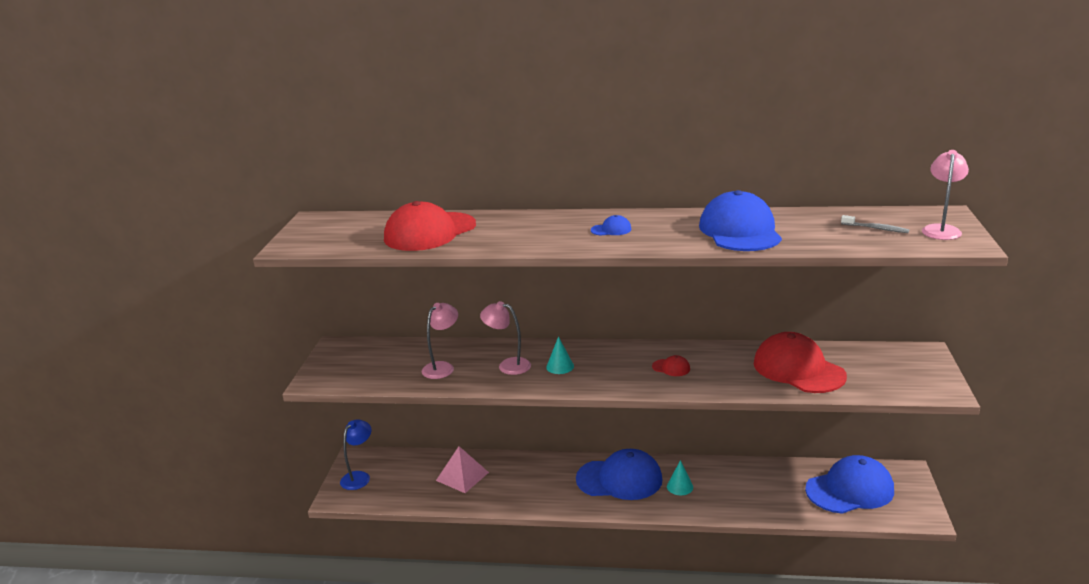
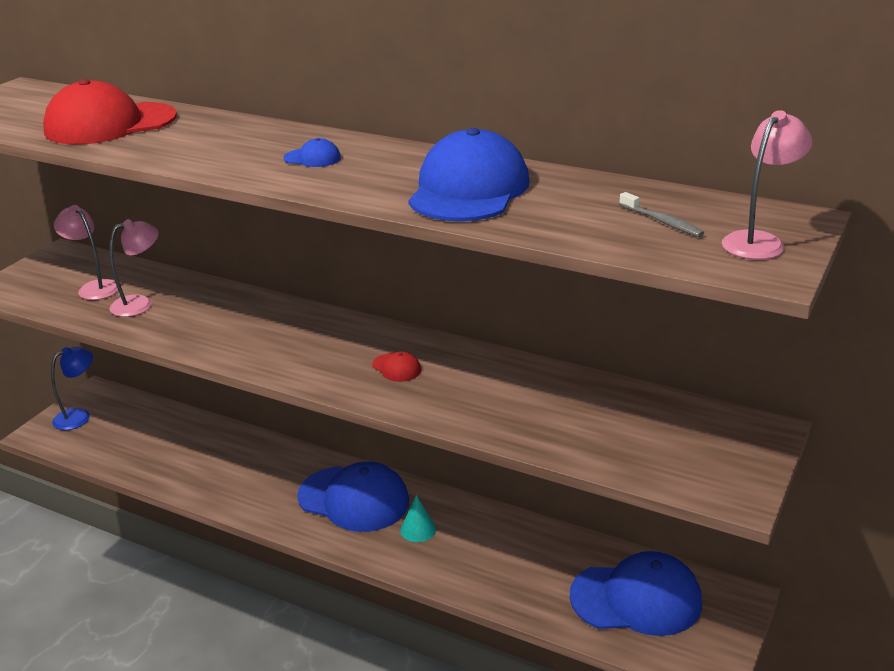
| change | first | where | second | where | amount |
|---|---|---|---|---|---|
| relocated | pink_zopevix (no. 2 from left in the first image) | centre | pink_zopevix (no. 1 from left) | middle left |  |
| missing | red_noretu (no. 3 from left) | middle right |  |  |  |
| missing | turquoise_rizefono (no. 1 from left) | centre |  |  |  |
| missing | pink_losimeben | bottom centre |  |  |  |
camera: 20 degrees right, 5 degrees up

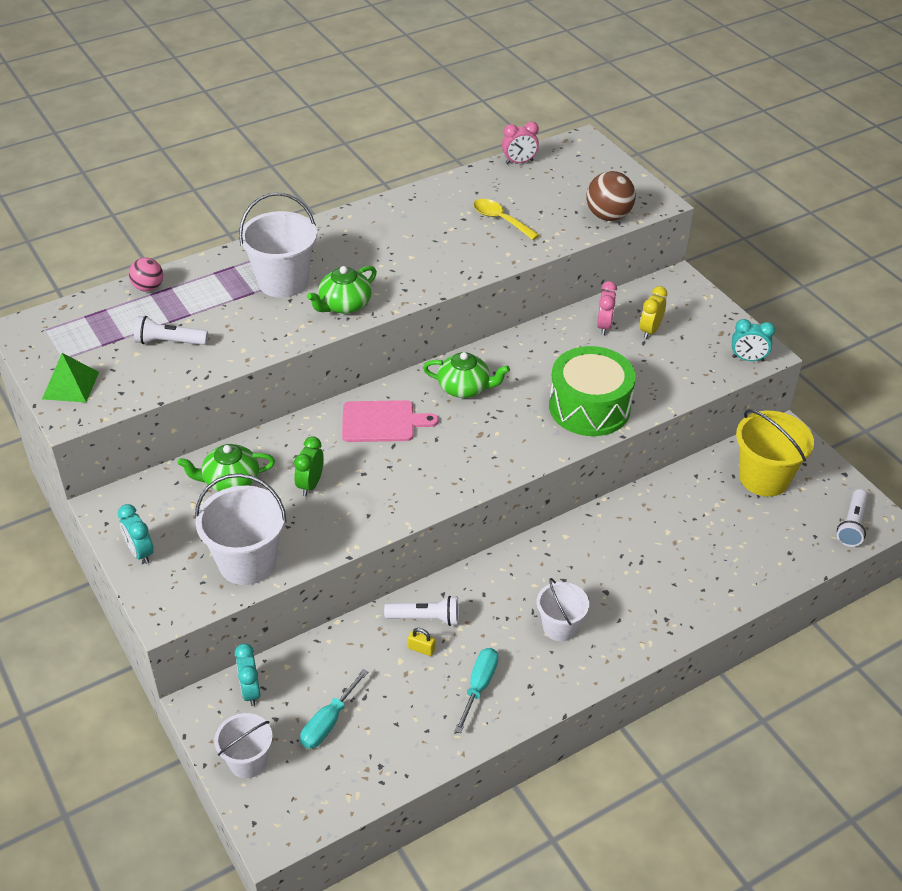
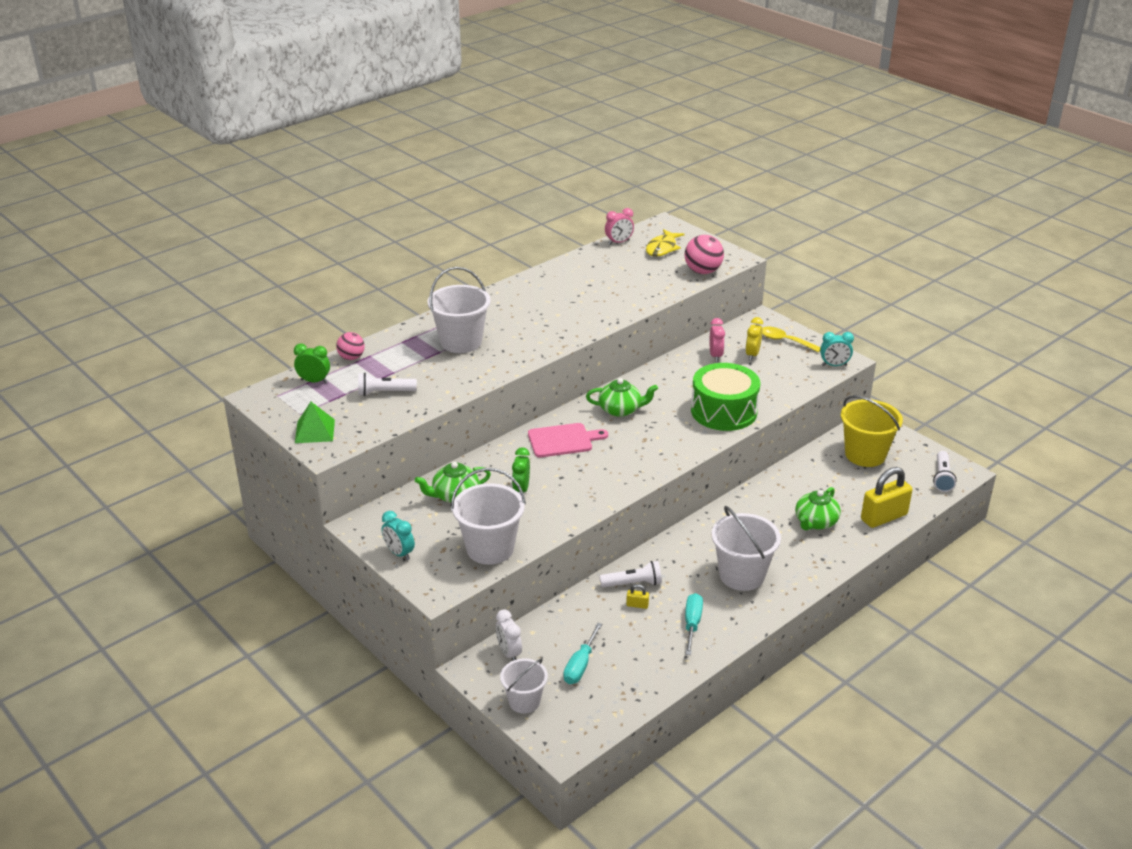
| change | first | where | second | where | amount |
|---|---|---|---|---|---|
| colour | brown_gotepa | top right | pink_gotepa (no. 2 from left) | top centre |  |
| relocated | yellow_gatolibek | top centre |  | middle right |  |
| relocated | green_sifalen (no. 2 from left in the first image) | top centre | green_sifalen (no. 3 from left) | middle right |  |
| size | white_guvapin (no. 4 from left) | bottom centre |  | centre | x1.60 |
| colour | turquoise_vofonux (no. 2 from left) | bottom left | white_vofonux | bottom centre |  |
| appeared |  |  | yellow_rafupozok | top centre |  |
| appeared |  |  | green_vofonux (no. 1 from left) | middle left |  |
| appeared |  |  | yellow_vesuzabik (no. 2 from left) | middle right |  |
camera: 10 degrees left, 10 degrees down

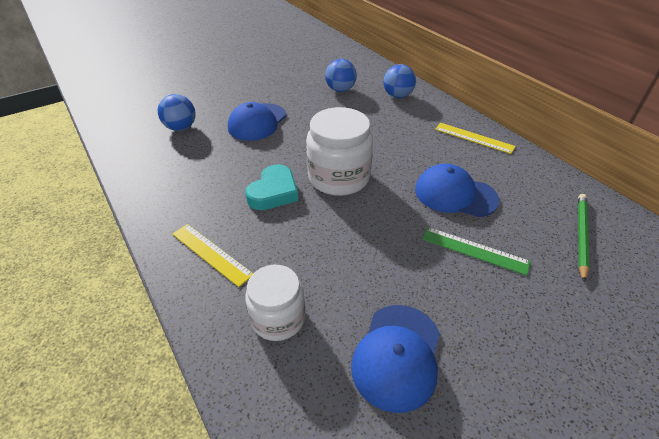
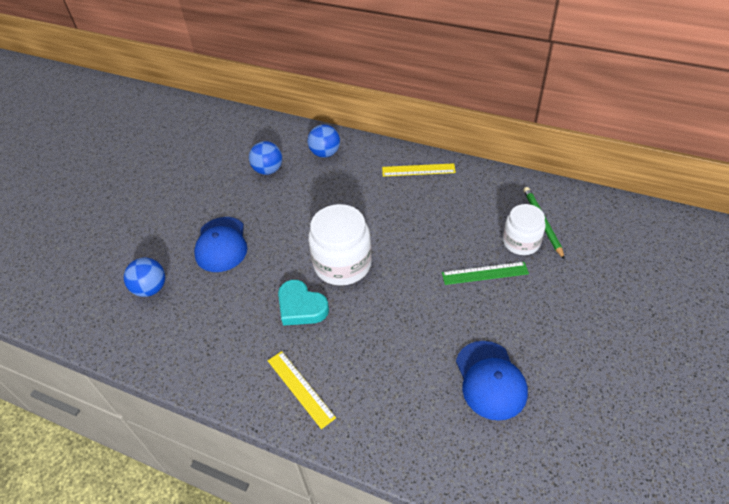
| change | first | where | second | where | amount |
|---|---|---|---|---|---|
| spun | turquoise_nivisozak | centre |  | centre | 135 degrees clockwise |
| missing | blue_noretu (no. 3 from left) | middle right |  |  |  |
| spun | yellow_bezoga (no. 1 from left) | middle left |  | bottom centre | 45 degrees clockwise |
| relocated | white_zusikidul (no. 1 from left in the first image) | bottom centre | white_zusikidul (no. 2 from left) | middle right |  |
camera: 30 degrees left, 5 degrees up

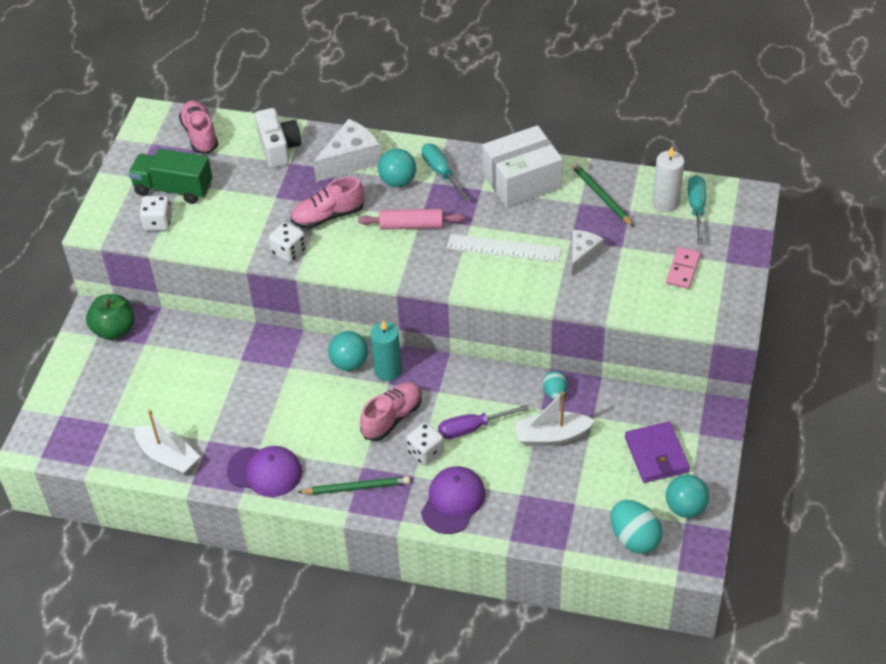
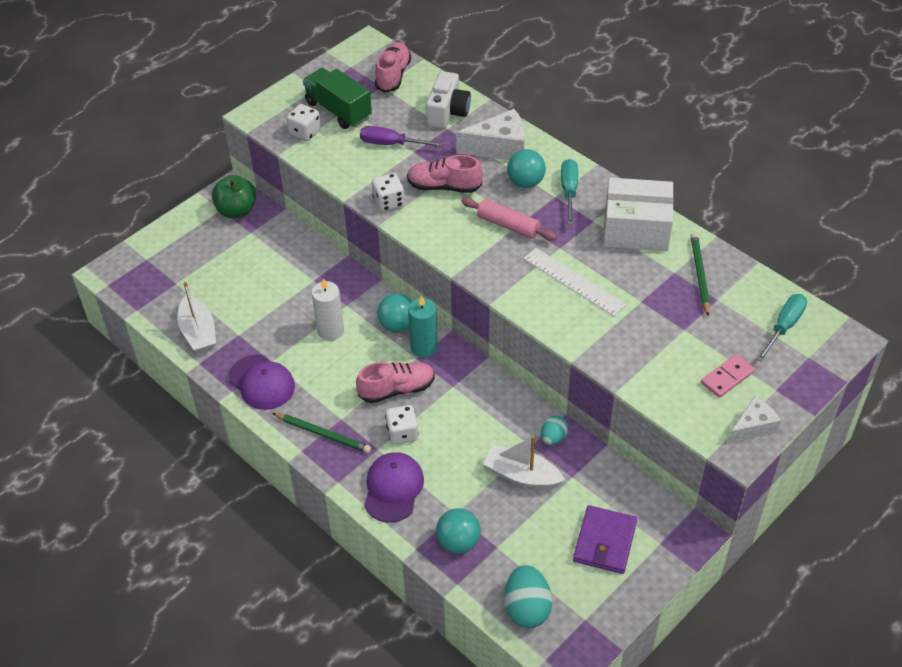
| change | first | where | second | where | amount |
|---|---|---|---|---|---|
| relocated | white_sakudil | top right |  | centre |  |
| relocated | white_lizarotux (no. 2 from left) | centre |  | middle right |  |
| relocated | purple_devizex | centre |  | top centre |  |
| spun | purple_noretu (no. 2 from left) | bottom centre |  | bottom centre | 45 degrees counterclockwise |
| relocated | turquoise_gotepa (no. 3 from left in the first image) | bottom right | turquoise_gotepa (no. 2 from left) | bottom centre |  |
camera: 30 degrees right, 0 degrees up

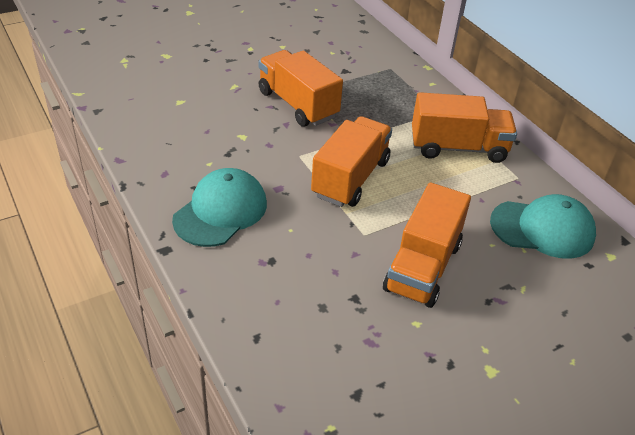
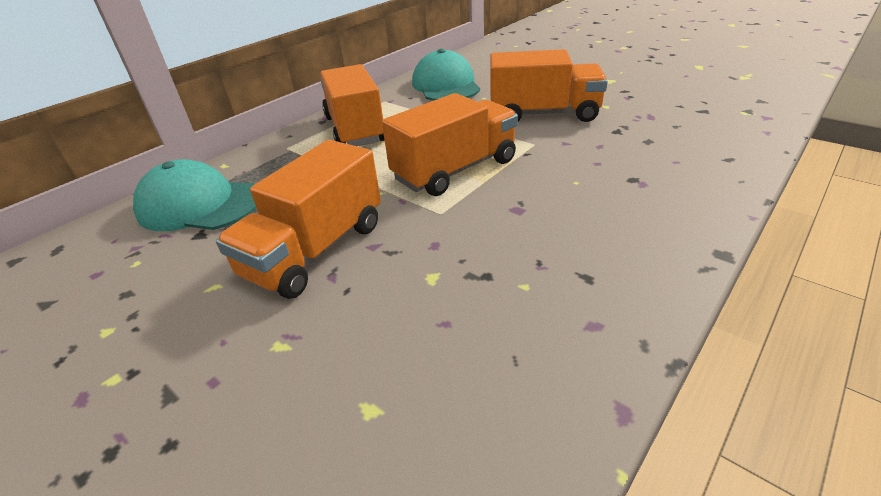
| change | first | where | second | where | amount |
|---|---|---|---|---|---|
| spun | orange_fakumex (no. 2 from left in the first image) | centre | orange_fakumex (no. 3 from left) | top centre | 135 degrees clockwise |
| relocated | turquoise_noretu (no. 1 from left) | centre |  | middle left |  |
camera: 105 degrees left, 5 degrees down

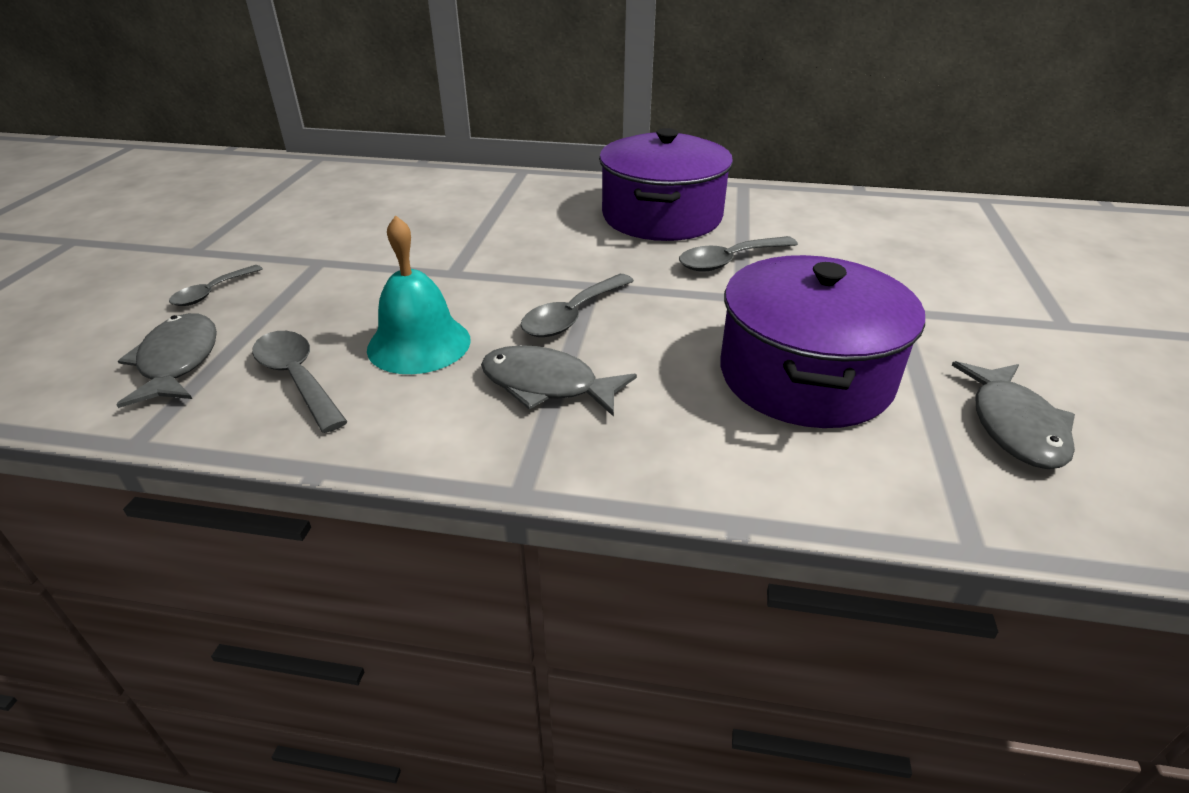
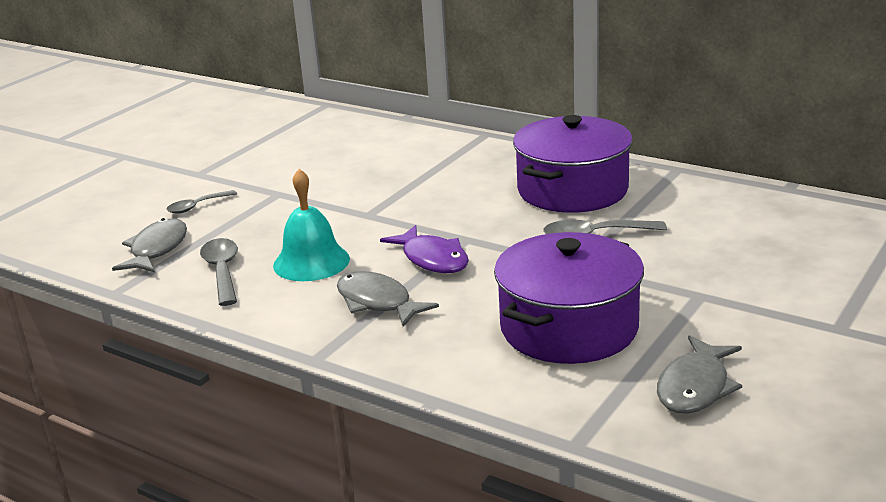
| change | first | where | second | where | amount |
|---|---|---|---|---|---|
| exchanged | grey_gatolibek (no. 3 from left) | centre | purple_rafupozok | centre |  |
camera: 25 degrees right, 10 degrees down

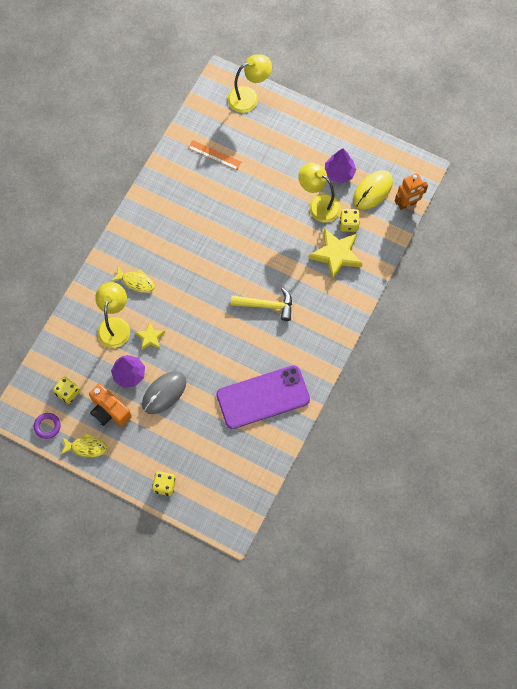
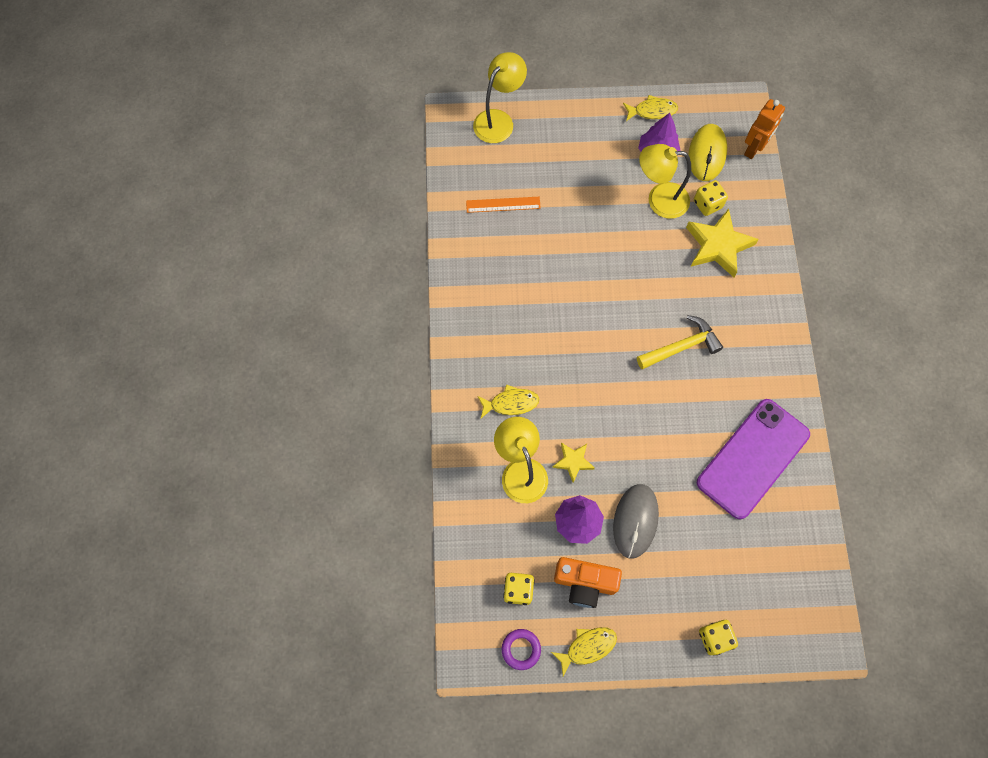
| change | first | where | second | where | amount |
|---|---|---|---|---|---|
| appeared |  |  | yellow_rafupozok (no. 3 from left) | top centre |  |
camera: 30 degrees left, 0 degrees up

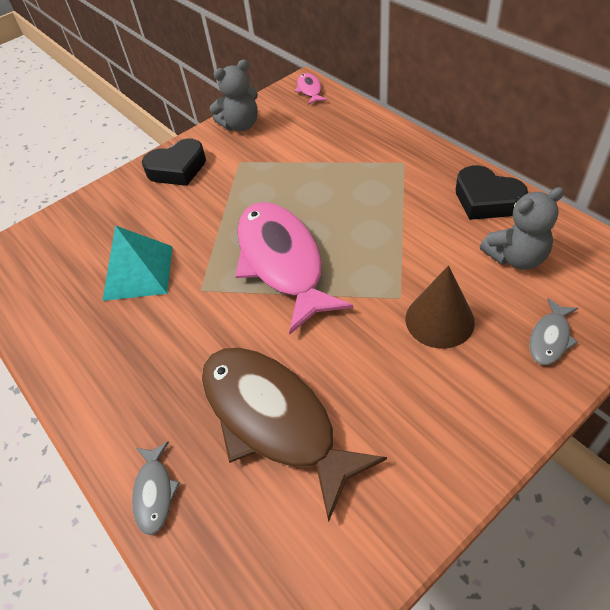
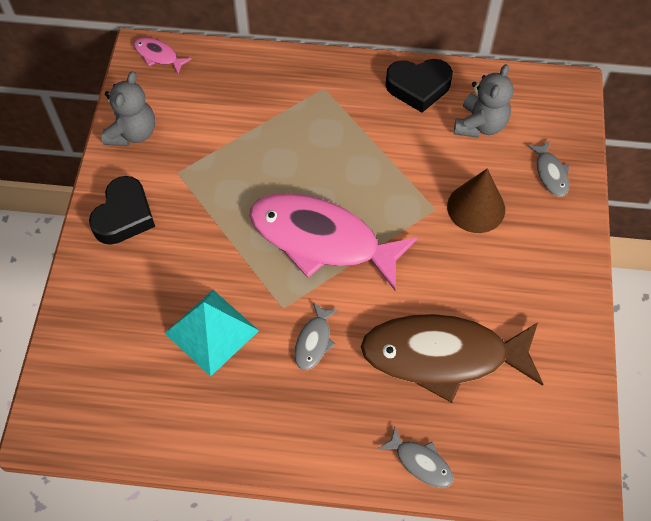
| change | first | where | second | where | amount |
|---|---|---|---|---|---|
| appeared |  |  | grey_rafupozok (no. 1 from left) | centre |  |
camera: 50 degrees left, 10 degrees up

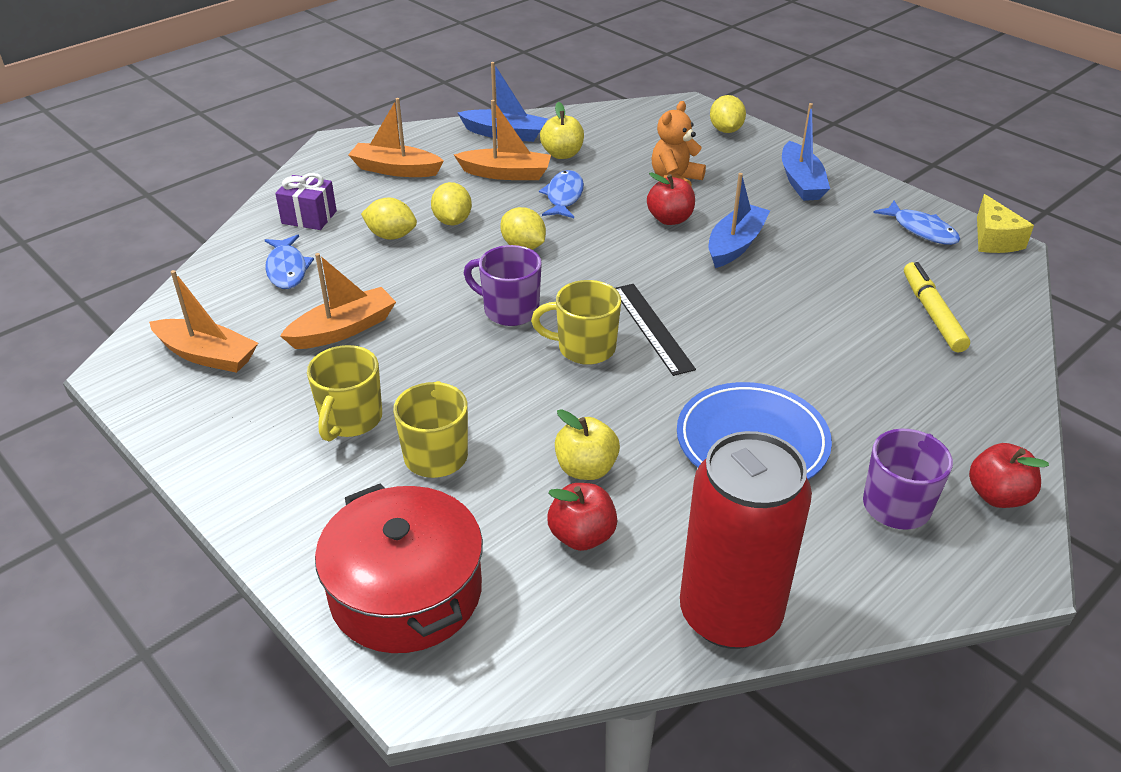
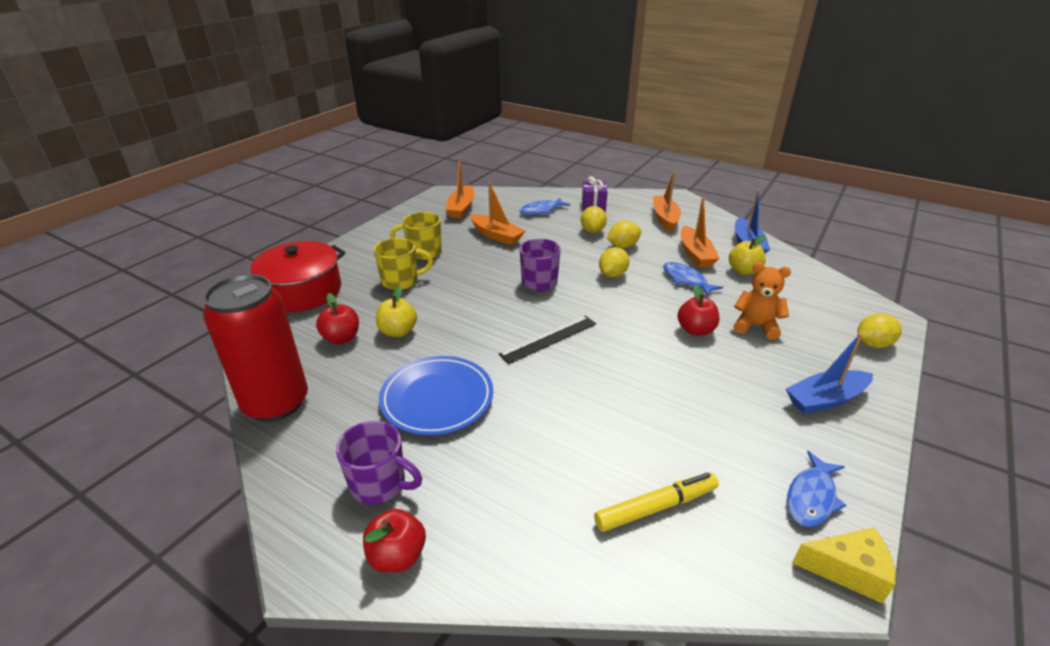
| change | first | where | second | where | amount |
|---|---|---|---|---|---|
| spun | blue_rafupozok (no. 2 from left) | top centre |  | centre | 120 degrees counterclockwise |
| missing | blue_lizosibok (no. 2 from left) | top centre |  |  |  |
| spun | yellow_lizarotux | top right |  | bottom right | 150 degrees counterclockwise |
| missing | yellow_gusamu (no. 3 from left) | centre |  |  |  |
camera: 75 degrees right, 5 degrees down

